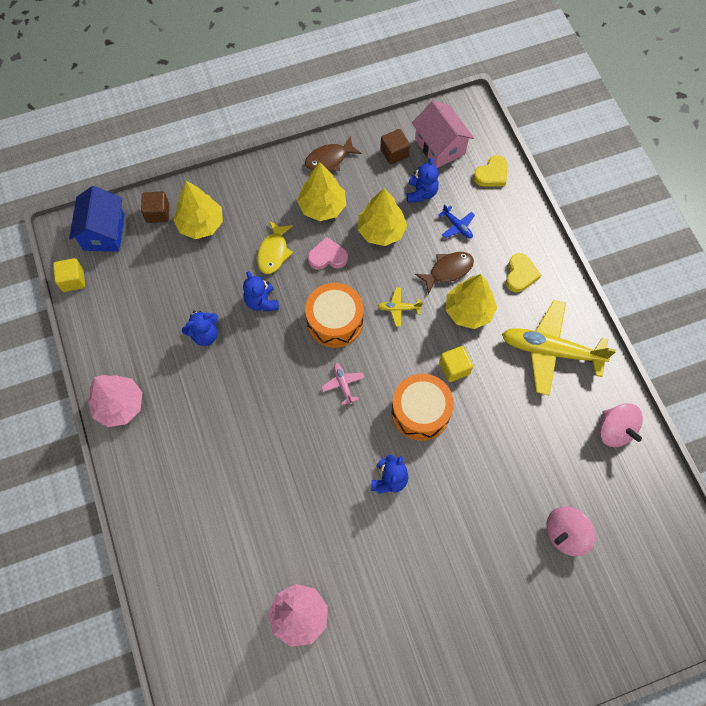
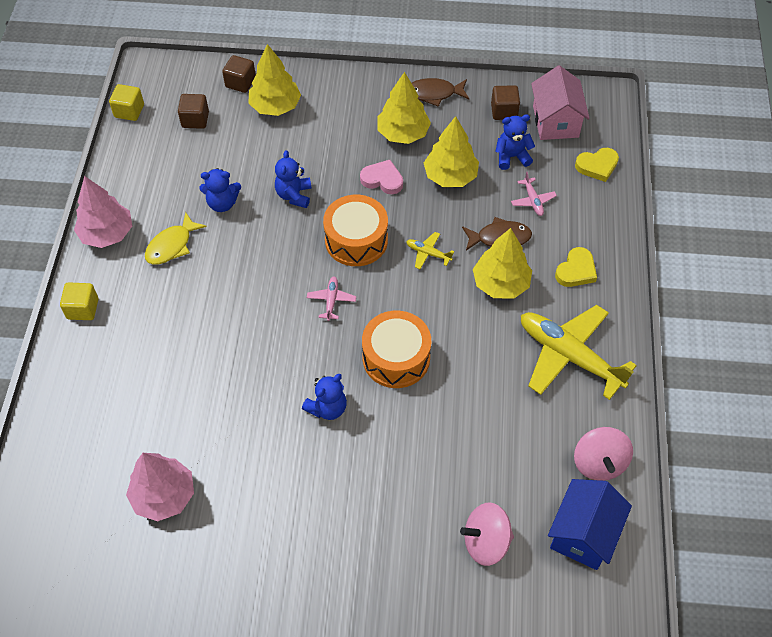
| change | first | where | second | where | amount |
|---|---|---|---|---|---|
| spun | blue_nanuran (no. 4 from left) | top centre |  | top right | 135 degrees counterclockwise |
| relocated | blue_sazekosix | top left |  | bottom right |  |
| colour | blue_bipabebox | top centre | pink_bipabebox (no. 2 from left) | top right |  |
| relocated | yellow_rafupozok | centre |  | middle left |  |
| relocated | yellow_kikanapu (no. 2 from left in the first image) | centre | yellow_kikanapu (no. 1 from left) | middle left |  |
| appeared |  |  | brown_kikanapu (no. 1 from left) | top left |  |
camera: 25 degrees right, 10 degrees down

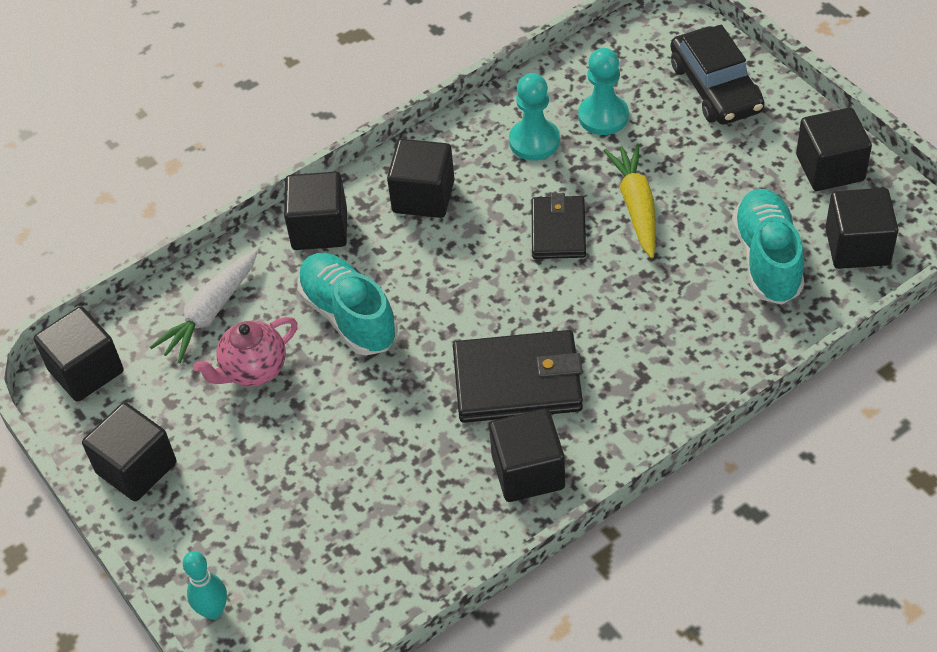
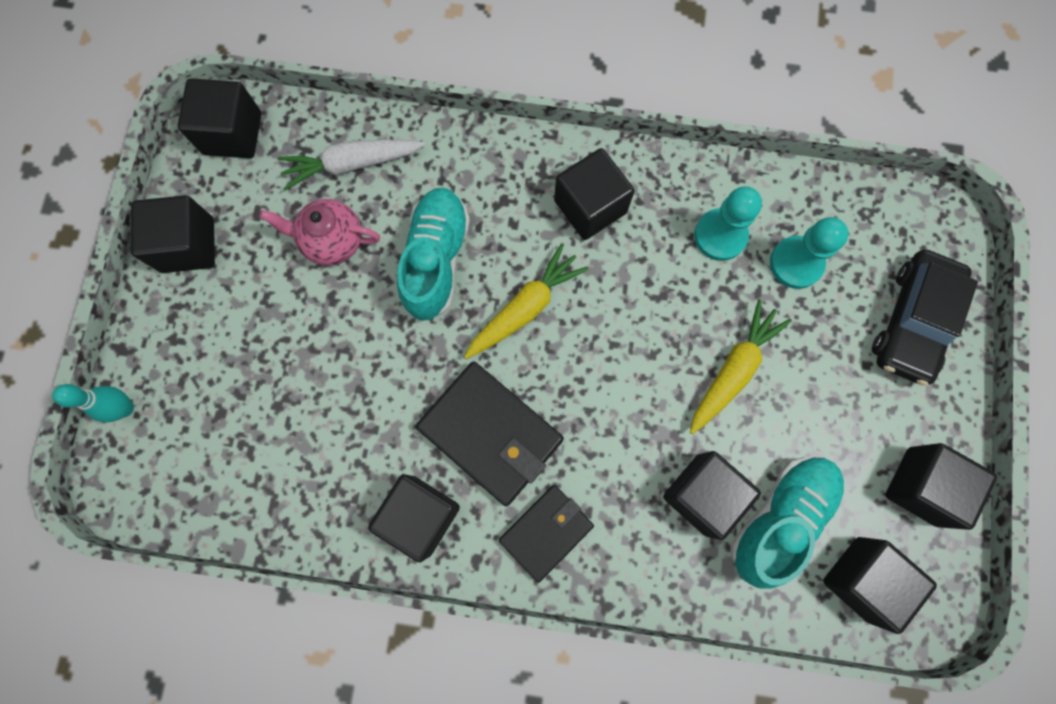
| change | first | where | second | where | amount |
|---|---|---|---|---|---|
| relocated | black_kikanapu (no. 3 from left in the first image) | top centre | black_kikanapu (no. 5 from left) | bottom right |  |
| relocated | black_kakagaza (no. 2 from left) | centre |  | bottom centre |  |
| appeared |  |  | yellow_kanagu (no. 1 from left) | centre |  |
camera: 40 degrees right, 25 degrees up

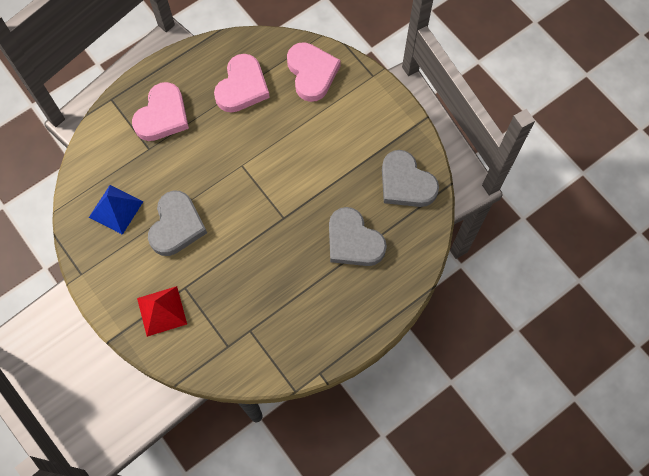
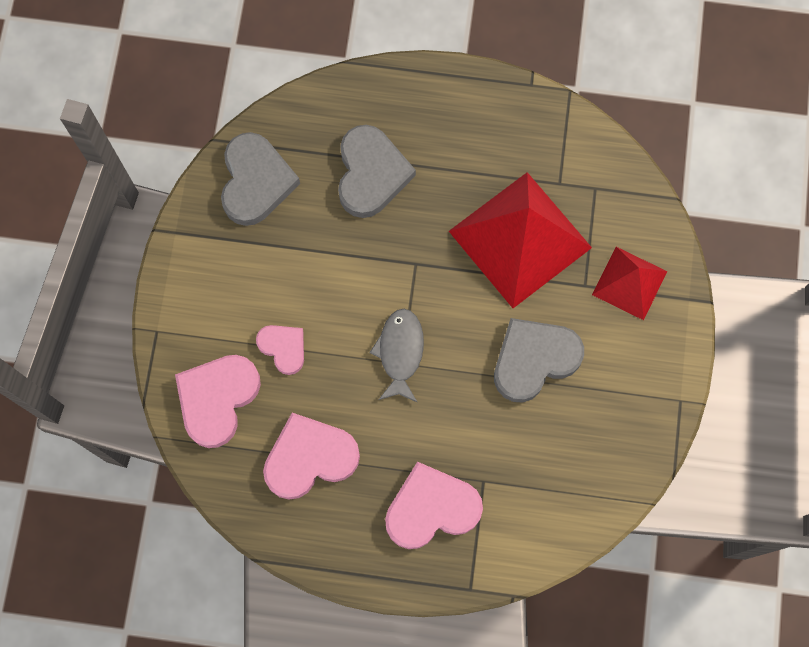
| change | first | where | second | where | amount |
|---|---|---|---|---|---|
| missing | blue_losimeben | middle left |  |  |  |
| appeared |  |  | red_losimeben (no. 1 from left) | centre |  |
| appeared |  |  | grey_rafupozok | centre |  |
| appeared |  |  | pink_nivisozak (no. 2 from left) | centre |  |
camera: 135 degrees left, 5 degrees up

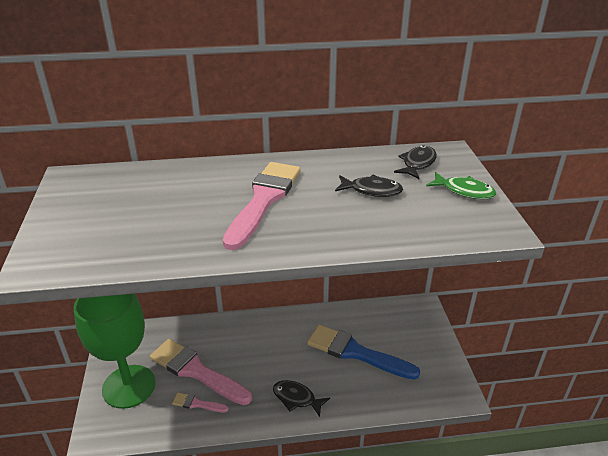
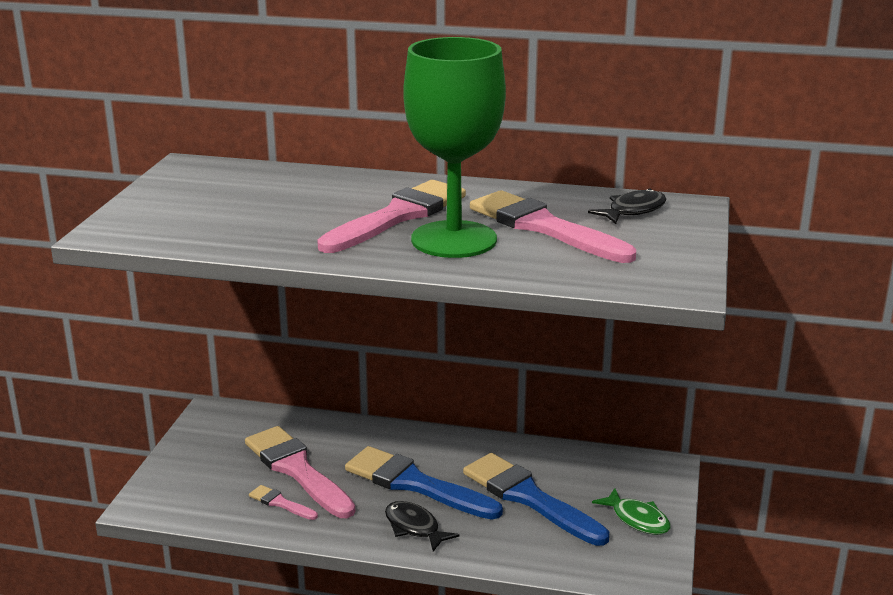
| change | first | where | second | where | amount |
|---|---|---|---|---|---|
| relocated | green_rafupozok | middle right |  | bottom right |  |
| exchanged | black_rafupozok (no. 2 from left) | centre | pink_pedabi (no. 4 from left) | centre |  |
| relocated | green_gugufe | bottom left |  | top centre |  |
| appeared |  |  | blue_pedabi (no. 1 from left) | bottom centre |  |
camera: 20 degrees right, 10 degrees down

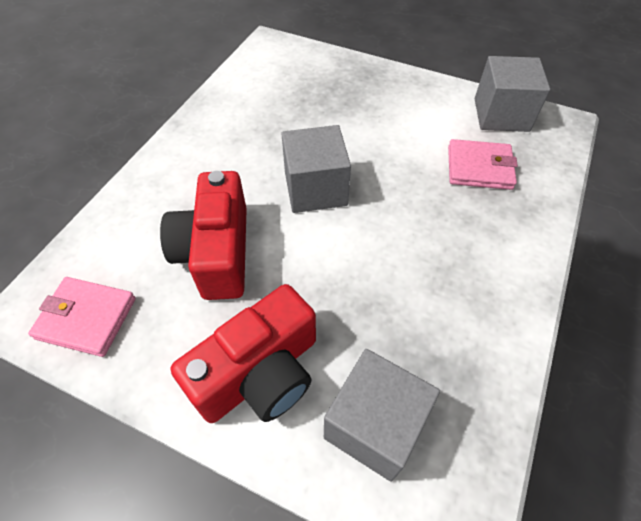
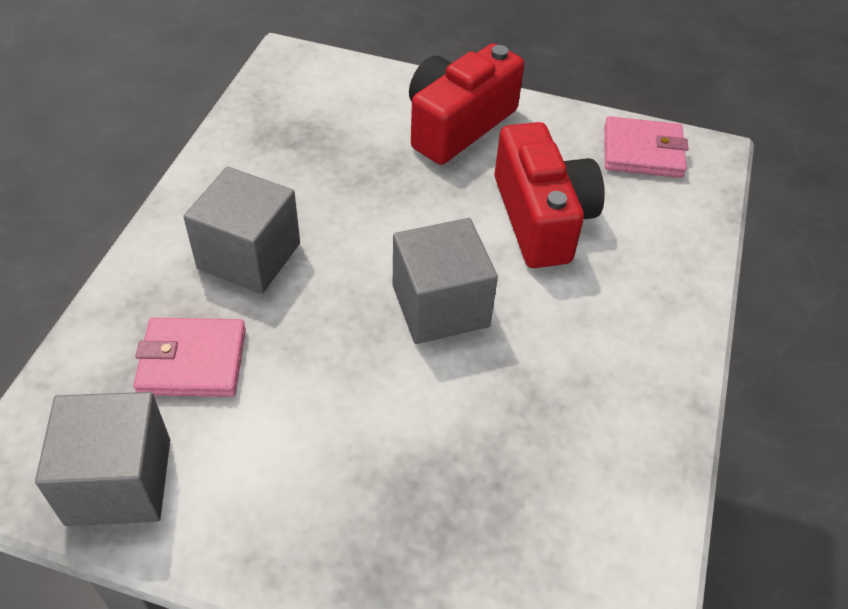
| change | first | where | second | where | amount |
|---|---|---|---|---|---|
| relocated | grey_kikanapu (no. 2 from left) | bottom centre |  | middle left |  |
camera: 170 degrees right, 5 degrees down

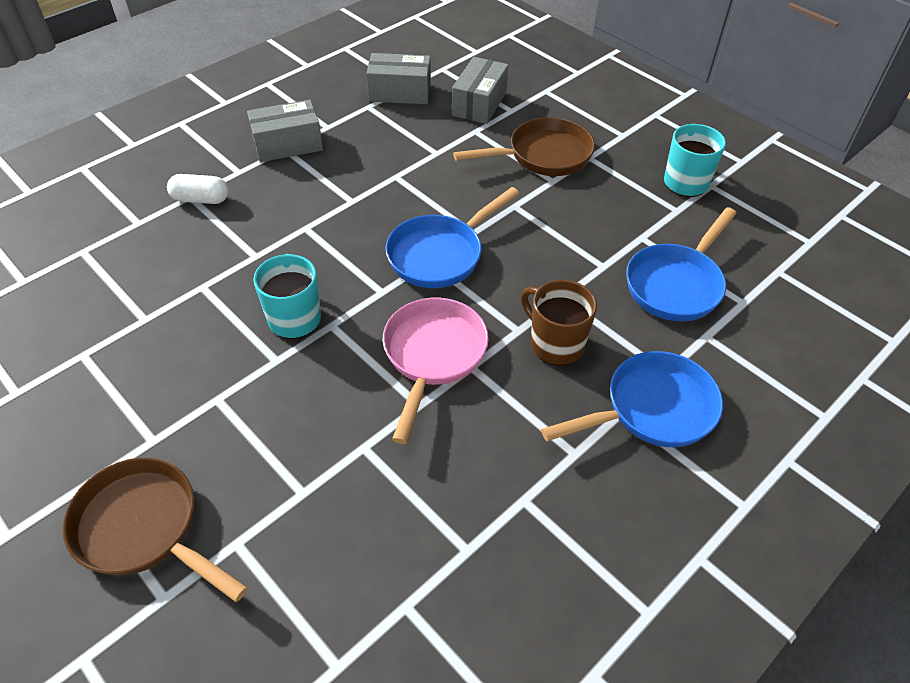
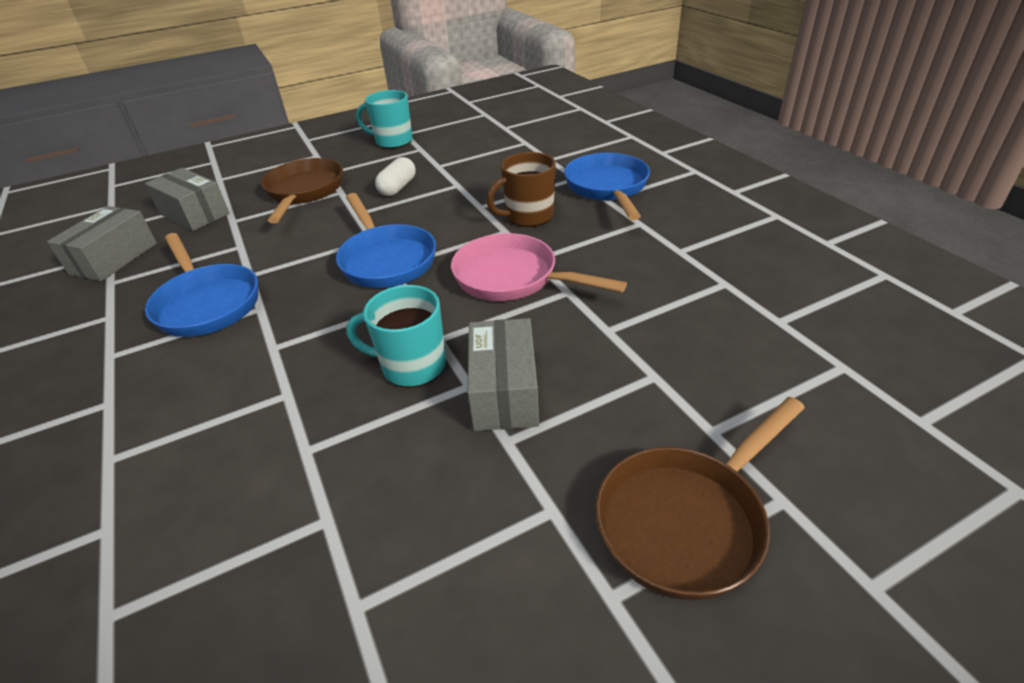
| change | first | where | second | where | amount |
|---|---|---|---|---|---|
| relocated | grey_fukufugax (no. 1 from left in the first image) | top left | grey_fukufugax (no. 3 from left) | centre |  |
| relocated | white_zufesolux | top left |  | top centre |  |
| relocated | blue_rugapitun (no. 3 from left in the first image) | middle right | blue_rugapitun (no. 1 from left) | middle left |  |
camera: 70 degrees left, 10 degrees down

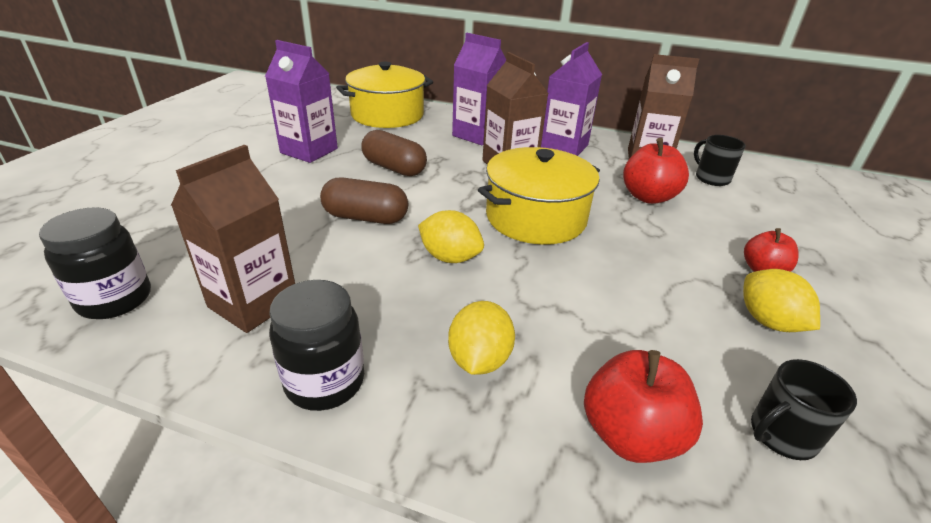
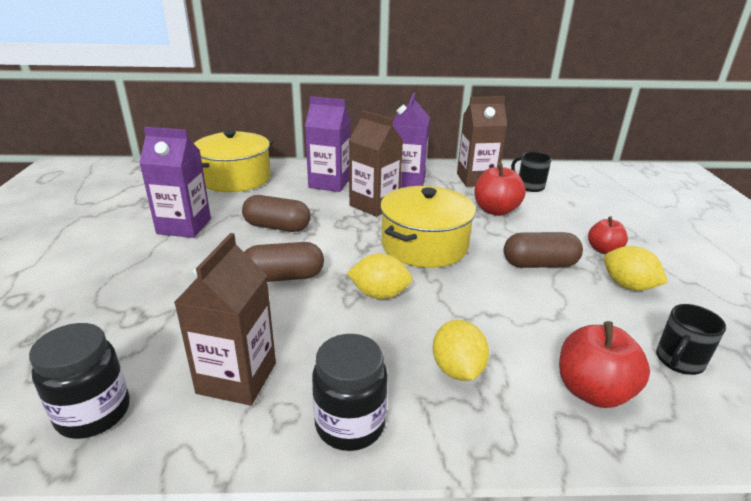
| change | first | where | second | where | amount |
|---|---|---|---|---|---|
| appeared |  |  | brown_zufesolux (no. 3 from left) | middle right |  |
camera: 20 degrees left, 5 degrees down

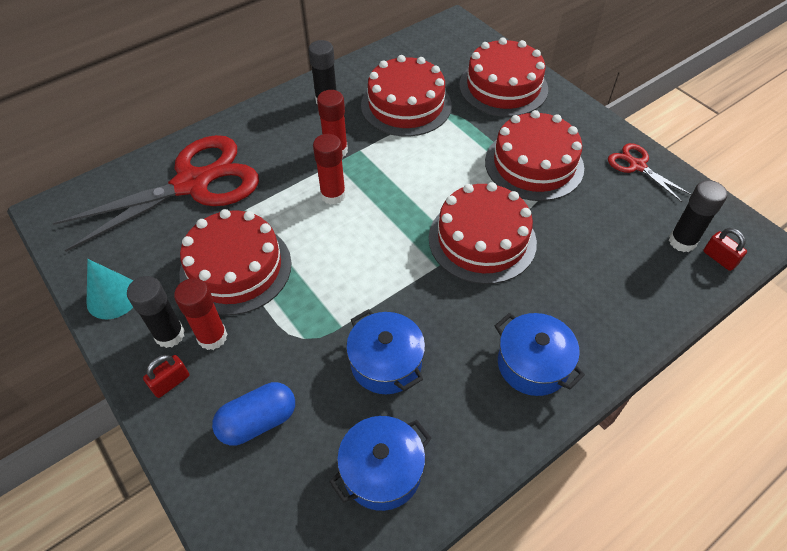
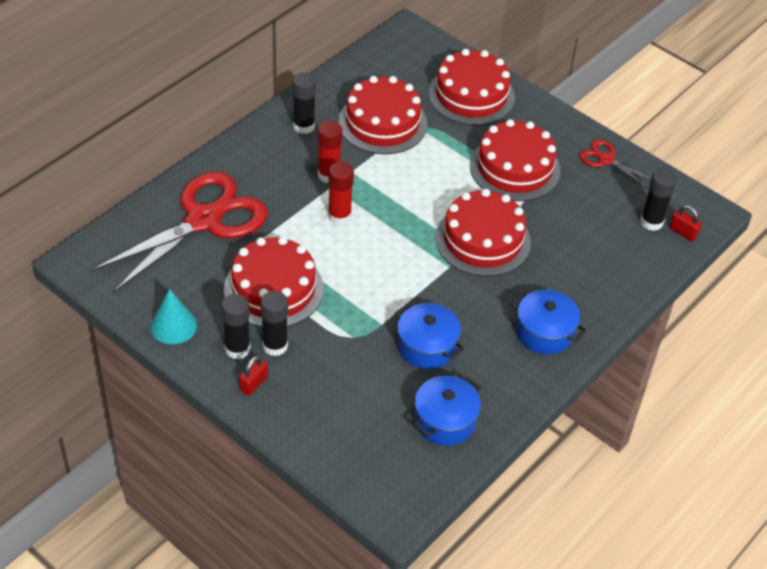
| change | first | where | second | where | amount |
|---|---|---|---|---|---|
| colour | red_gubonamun (no. 1 from left) | middle left | black_gubonamun (no. 2 from left) | centre |  |
| missing | blue_zufesolux | bottom left |  |  |  |
camera: 15 degrees left, 5 degrees down

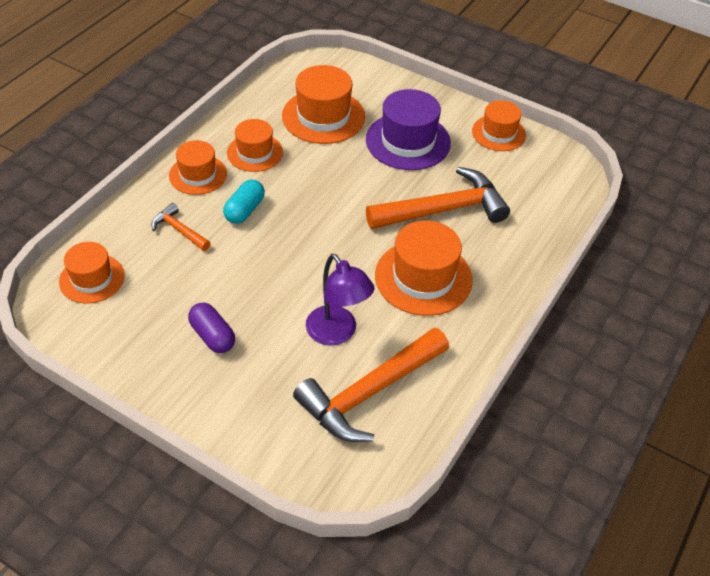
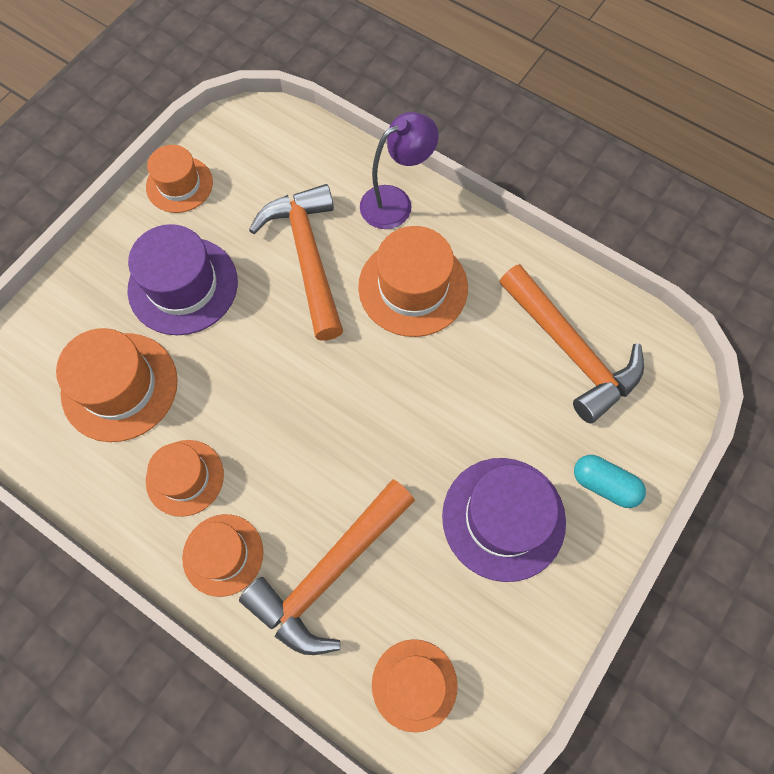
| change | first | where | second | where | amount |
|---|---|---|---|---|---|
| relocated | turquoise_zufesolux | centre |  | middle right |  |
| size | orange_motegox (no. 1 from left in the first image) | middle left | orange_motegox (no. 2 from left) | bottom centre | x2.09 |
| relocated | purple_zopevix | centre |  | top centre |  |
| exchanged | purple_zufesolux | middle left | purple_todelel (no. 2 from left) | bottom centre |  |
camera: 85 degrees left, 20 degrees up

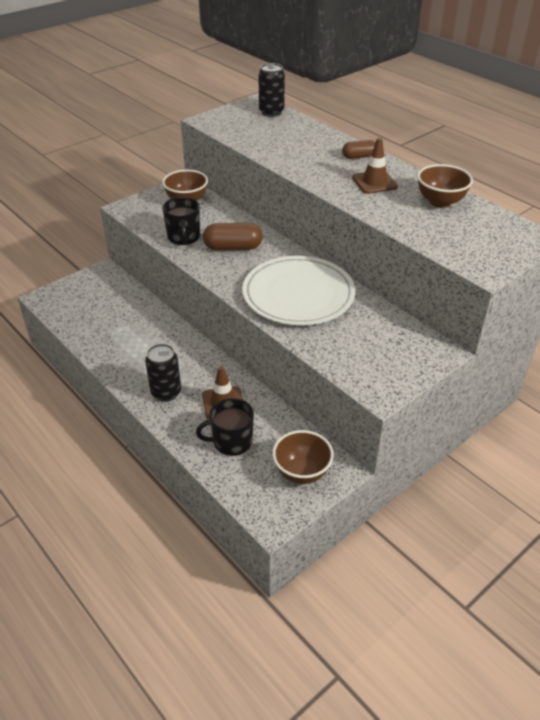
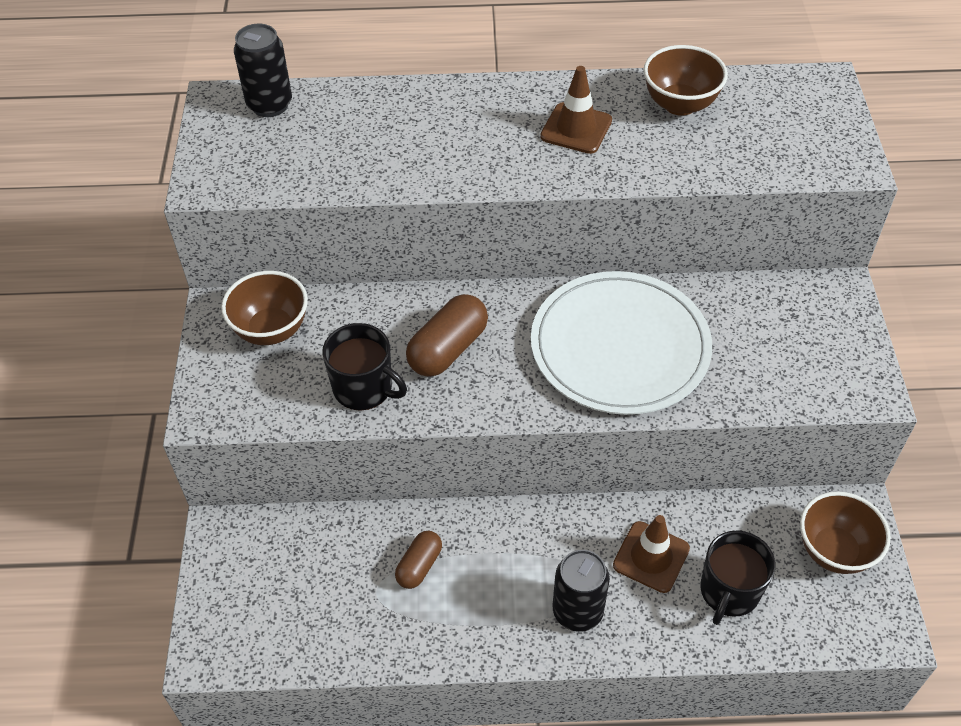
| change | first | where | second | where | amount |
|---|---|---|---|---|---|
| relocated | brown_zufesolux (no. 2 from left in the first image) | top centre | brown_zufesolux (no. 1 from left) | bottom centre |  |
camera: 50 degrees left, 10 degrees up

